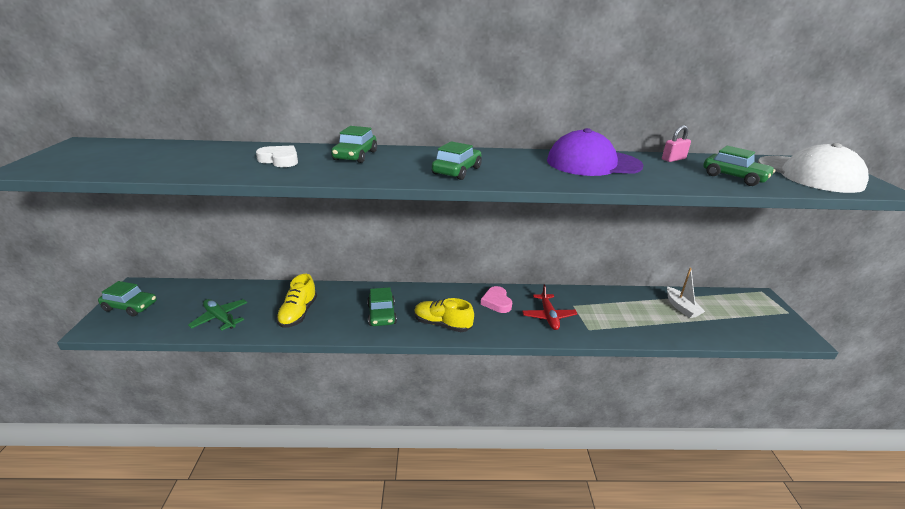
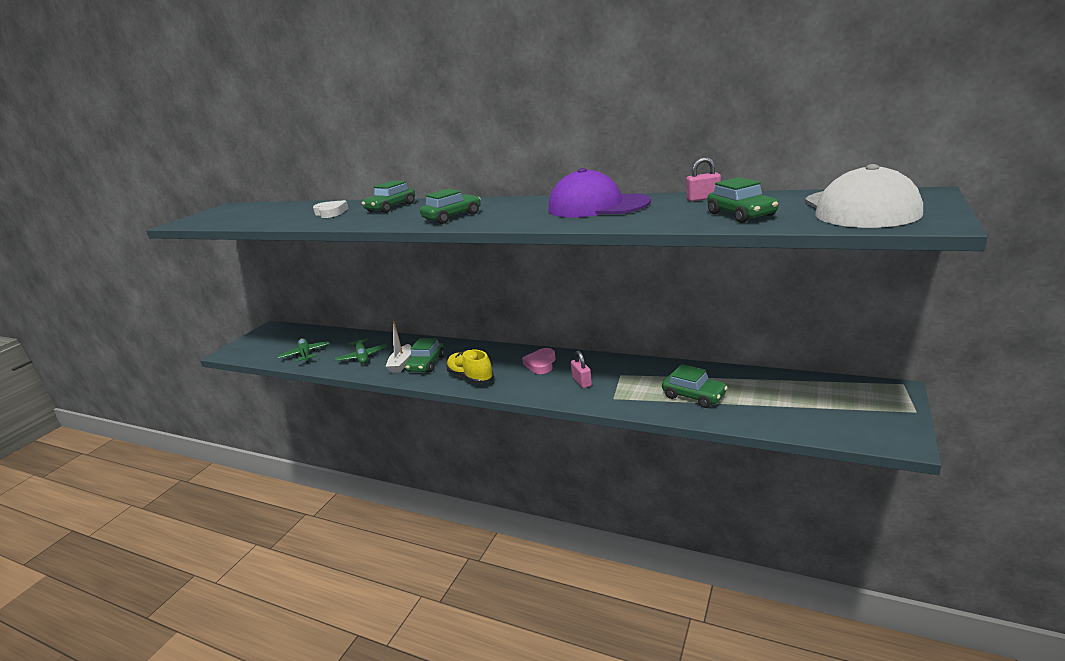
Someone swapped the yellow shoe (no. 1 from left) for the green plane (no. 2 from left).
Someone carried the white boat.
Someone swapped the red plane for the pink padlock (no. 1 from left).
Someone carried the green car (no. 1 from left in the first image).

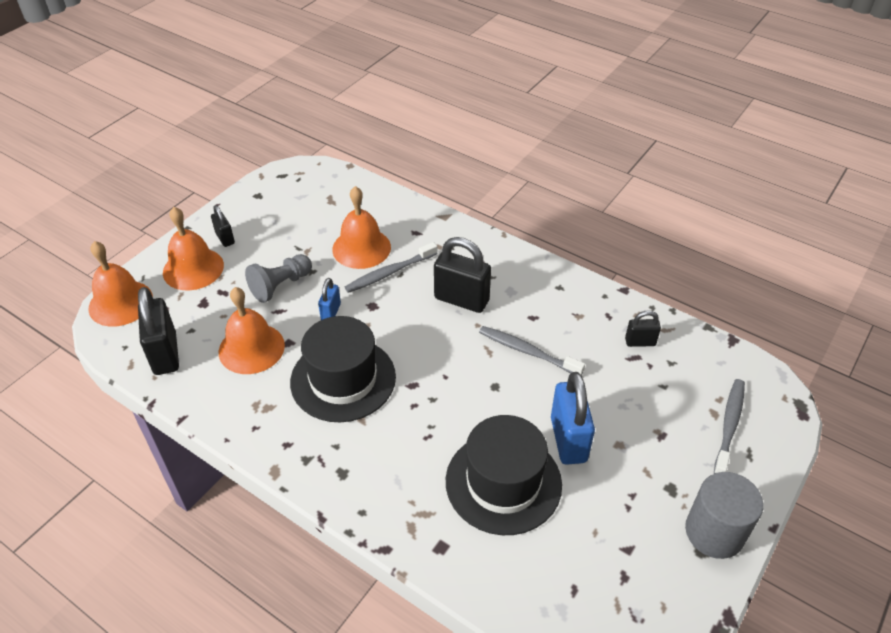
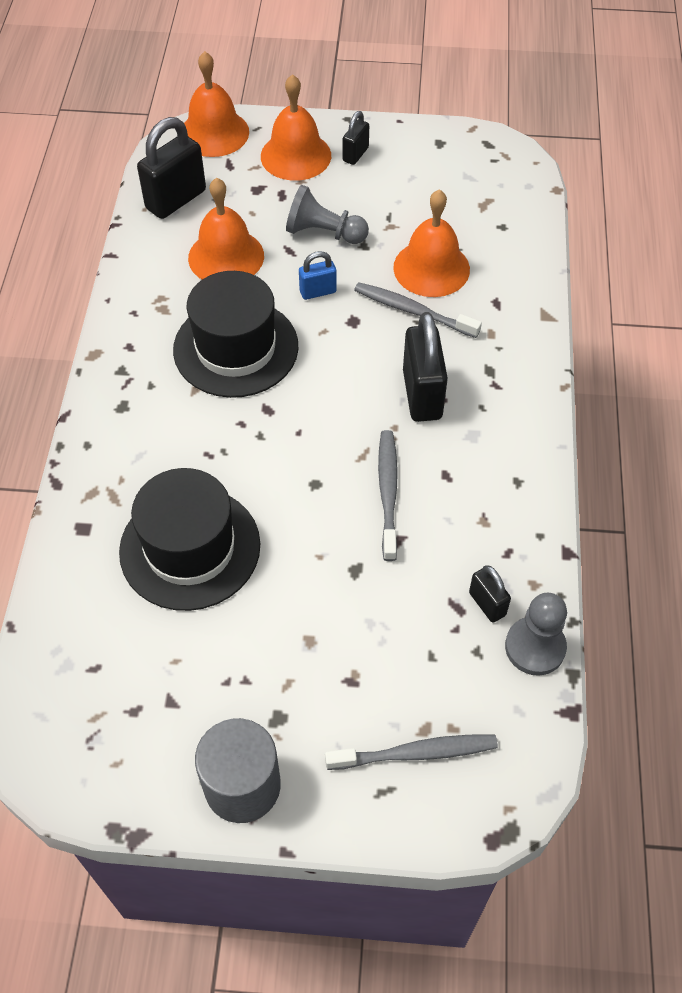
Someone put down the grey pawn (no. 2 from left).
Someone took away the blue padlock (no. 2 from left).

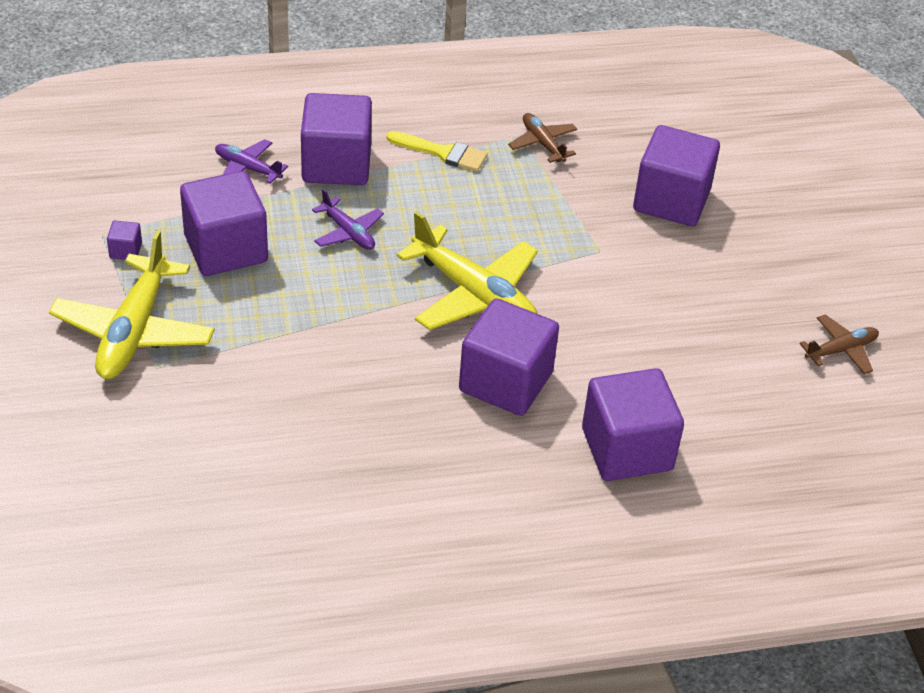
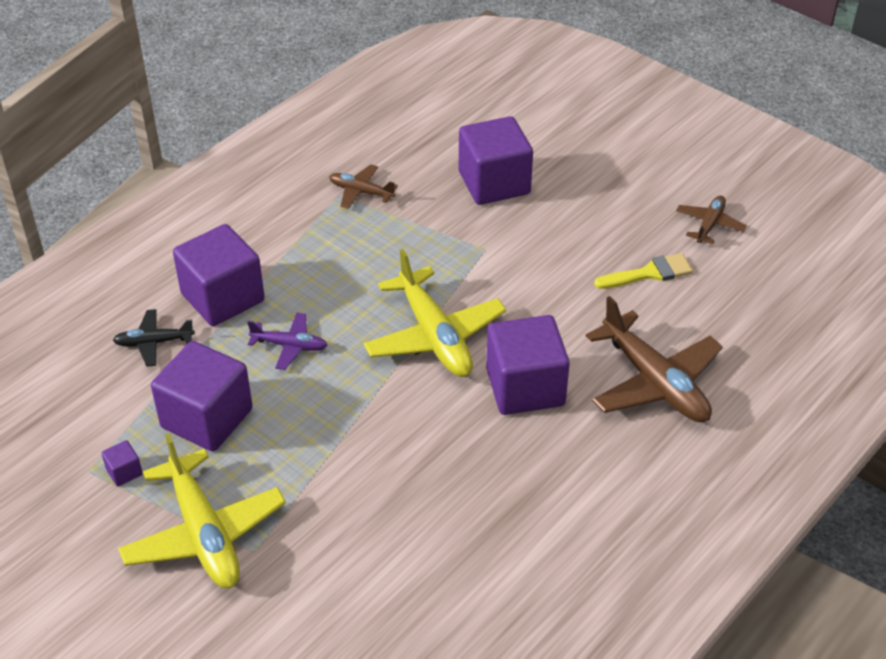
Someone repainted the purple plane (no. 1 from left), which became the black plane.
Someone rotated the yellow plane (no. 2 from left) by 60 degrees clockwise.
Someone swapped the purple cube (no. 5 from left) for the brown plane (no. 2 from left).
Someone carried the yellow brush.

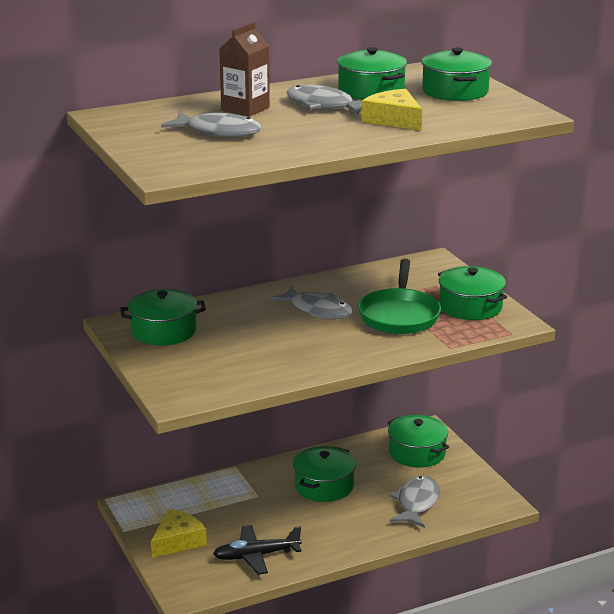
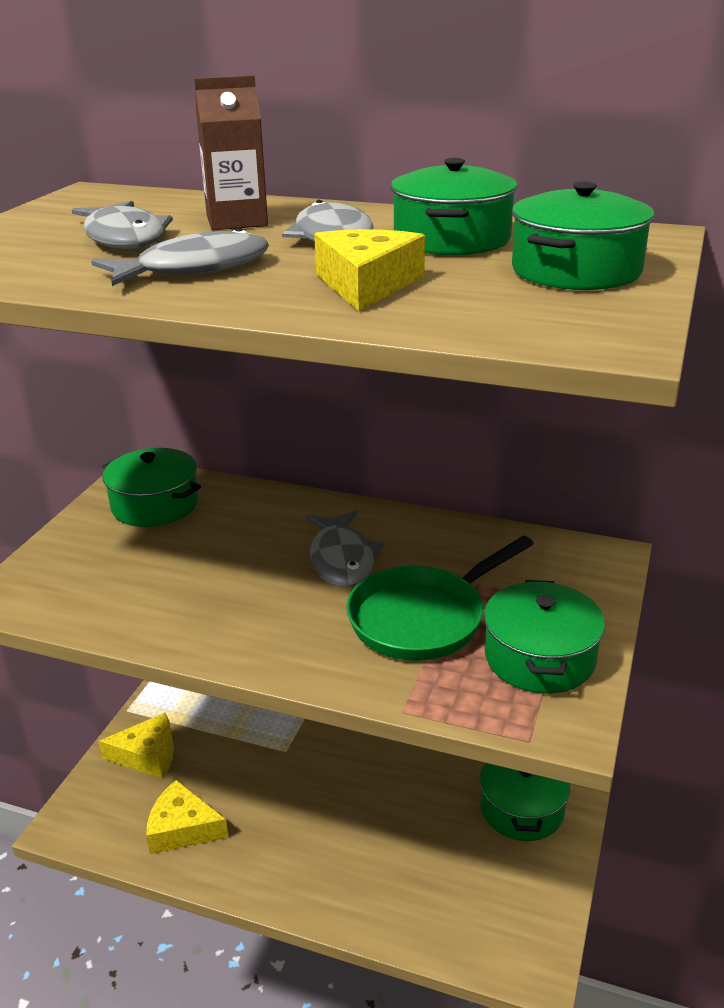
Someone carried the grey fish (no. 4 from left in the first image).
Someone swapped the black plane for the yellow cheese (no. 2 from left).
Someone took away the green pot (no. 2 from left).

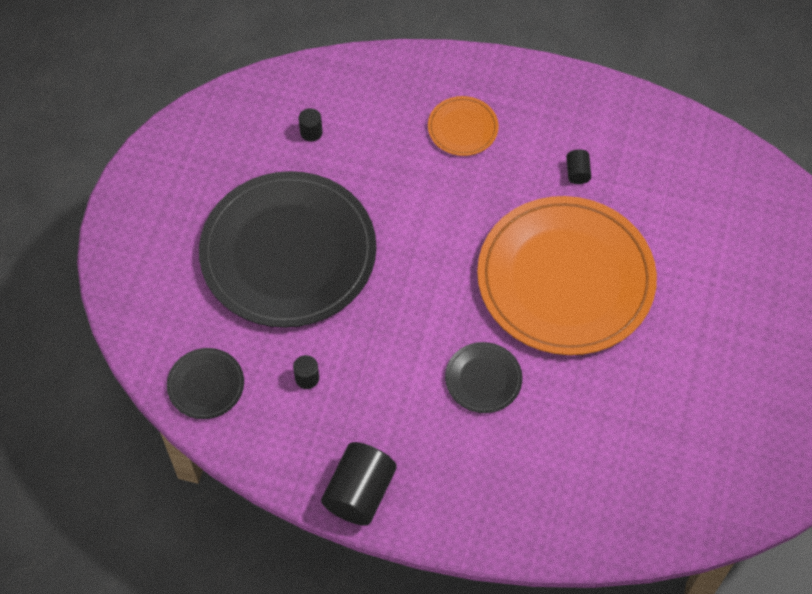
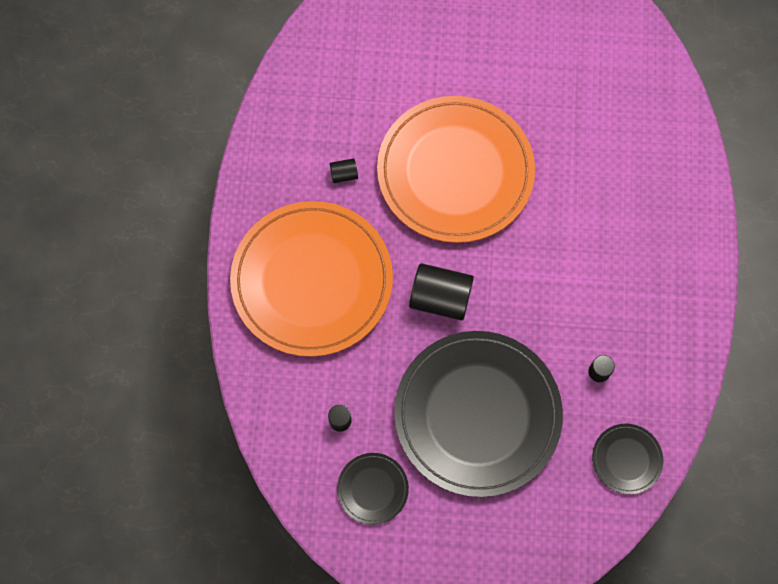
Someone scaled the orange plate (no. 1 from left) by 2.39.
Someone carried the black plate (no. 3 from left in the first image).
Someone carried the black cylinder (no. 3 from left).

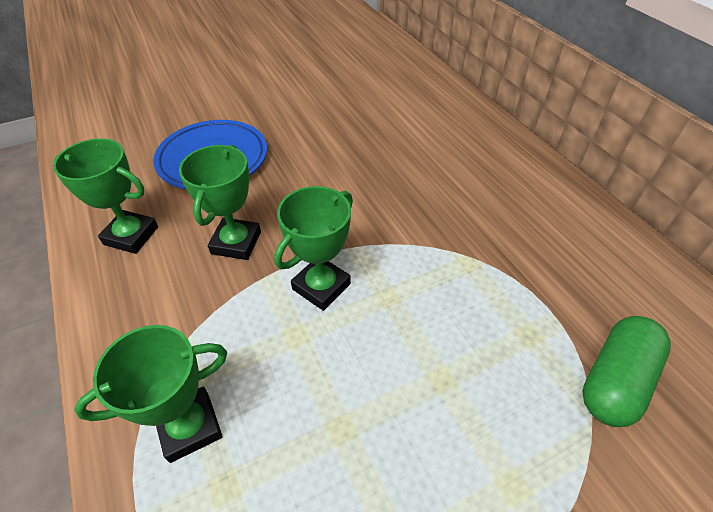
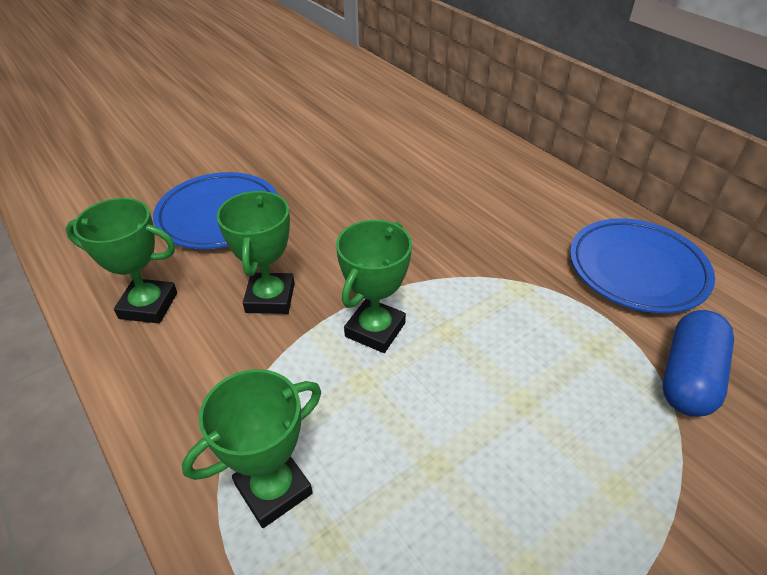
Someone put down the blue plate (no. 2 from left).
Someone repainted the green capsule, which became the blue capsule.

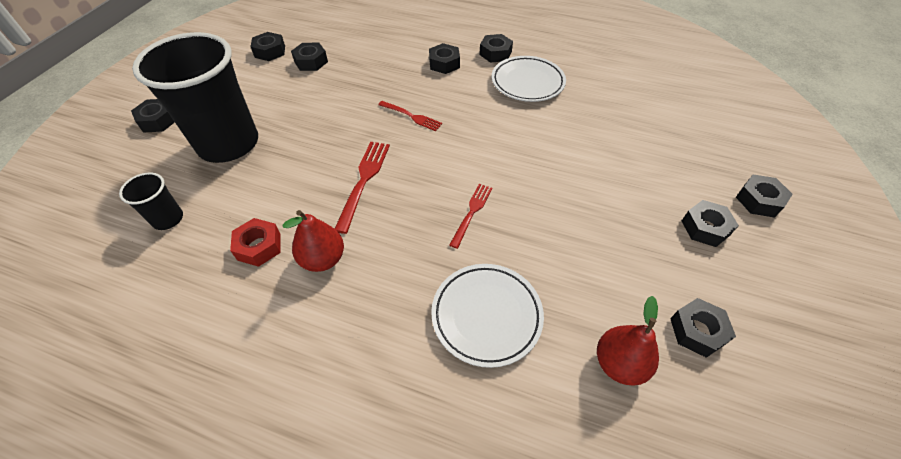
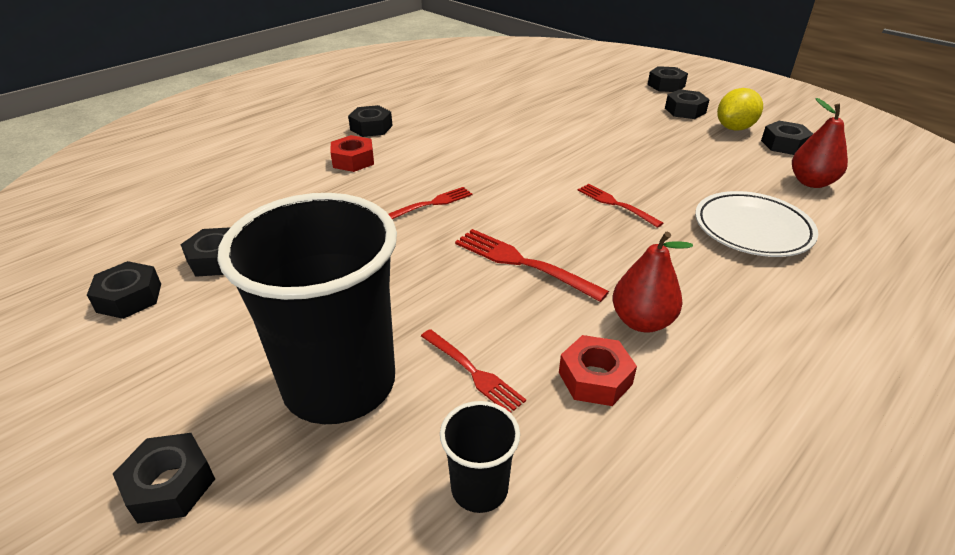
Someone repainted the black nut (no. 4 from left), which became the red nut (no. 1 from left).
Someone put down the red fork (no. 2 from left).
Someone put down the yellow lemon.
Someone took away the white plate (no. 2 from left).

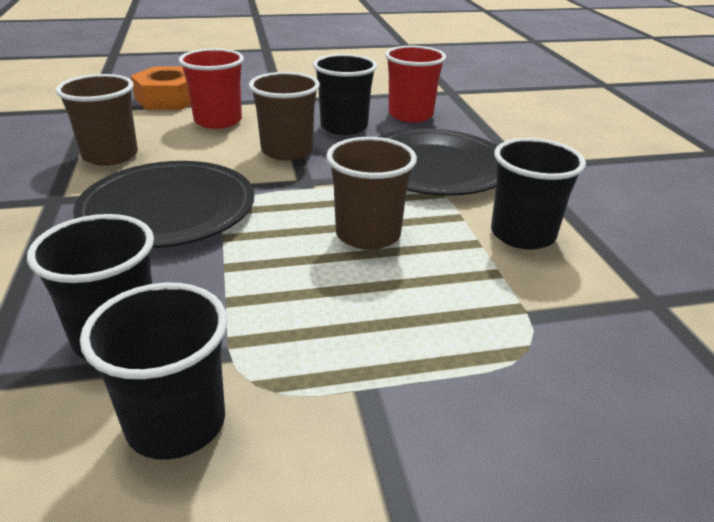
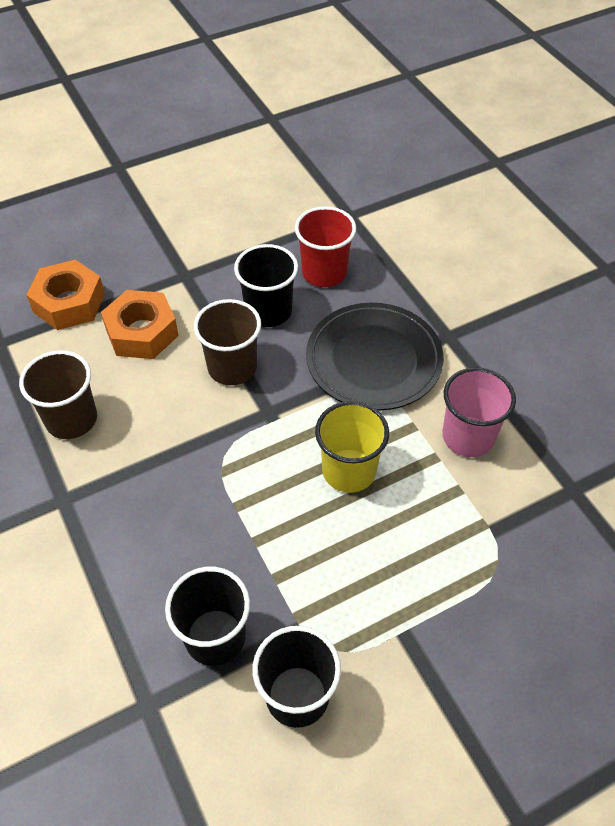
Someone swapped the red cup (no. 1 from left) for the orange nut (no. 2 from left).
Someone repainted the brown cup (no. 3 from left), which became the yellow cup.
Someone repainted the black cup (no. 4 from left), which became the pink cup.
Someone took away the black plate (no. 1 from left).

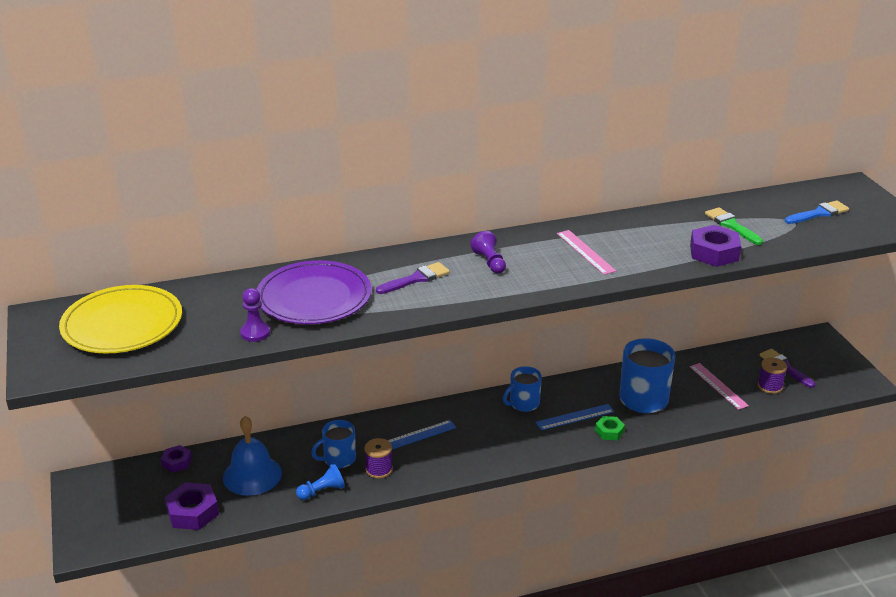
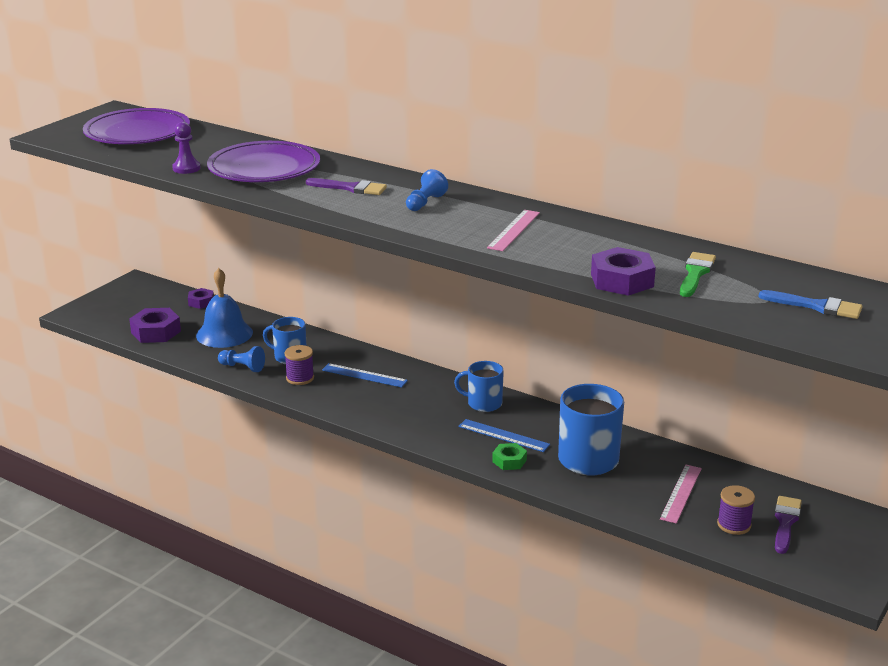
Someone repainted the yellow plate, which became the purple plate (no. 1 from left).
Someone repainted the purple pawn (no. 2 from left), which became the blue pawn (no. 2 from left).

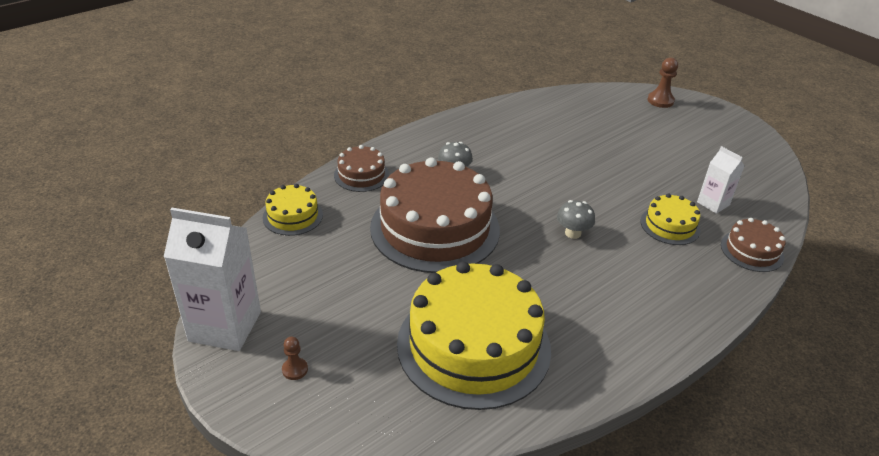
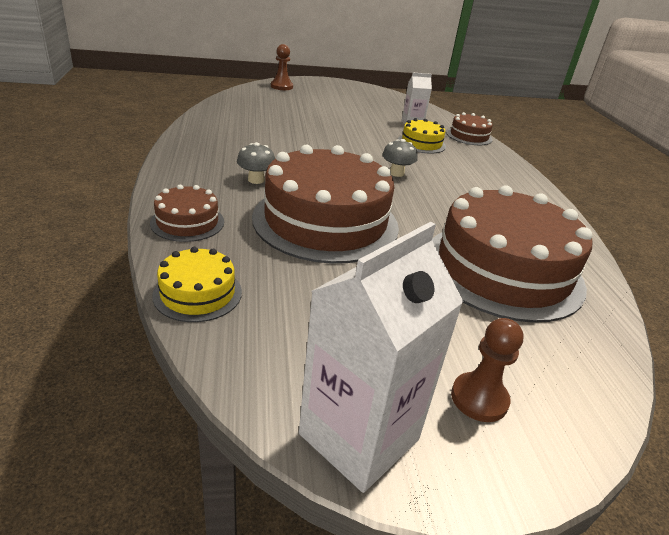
Someone repainted the yellow cake (no. 2 from left), which became the brown cake (no. 4 from left).
Someone scaled the brown pawn (no. 1 from left in the first image) by 1.62.

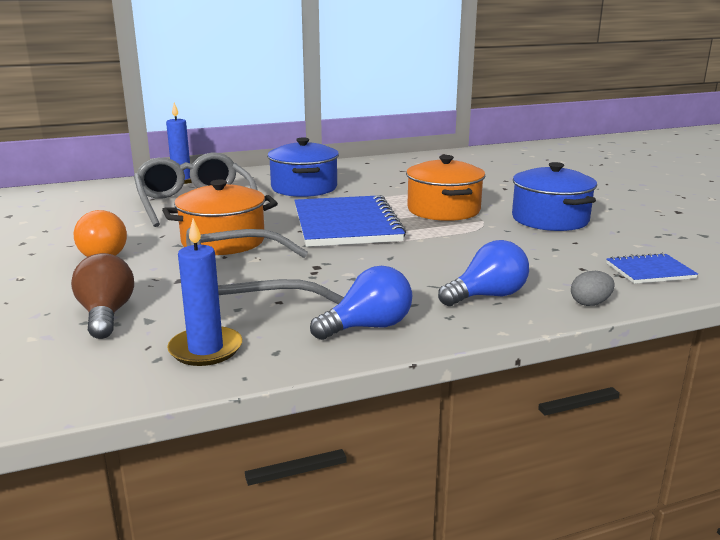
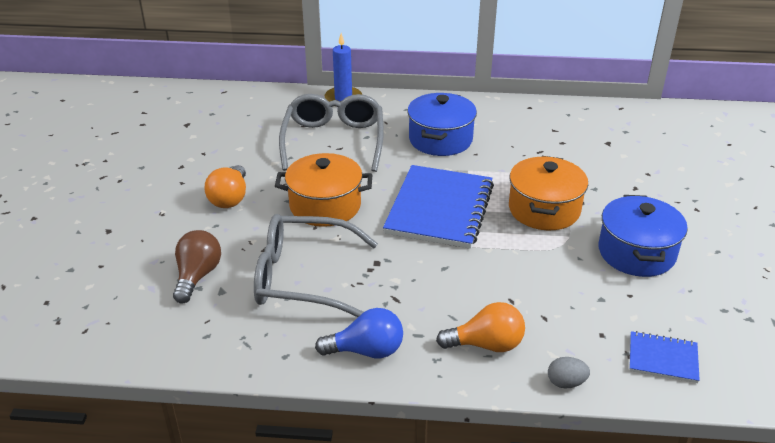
Someone repainted the blue light bulb (no. 2 from left), which became the orange light bulb (no. 2 from left).
Someone took away the blue candle (no. 2 from left).

